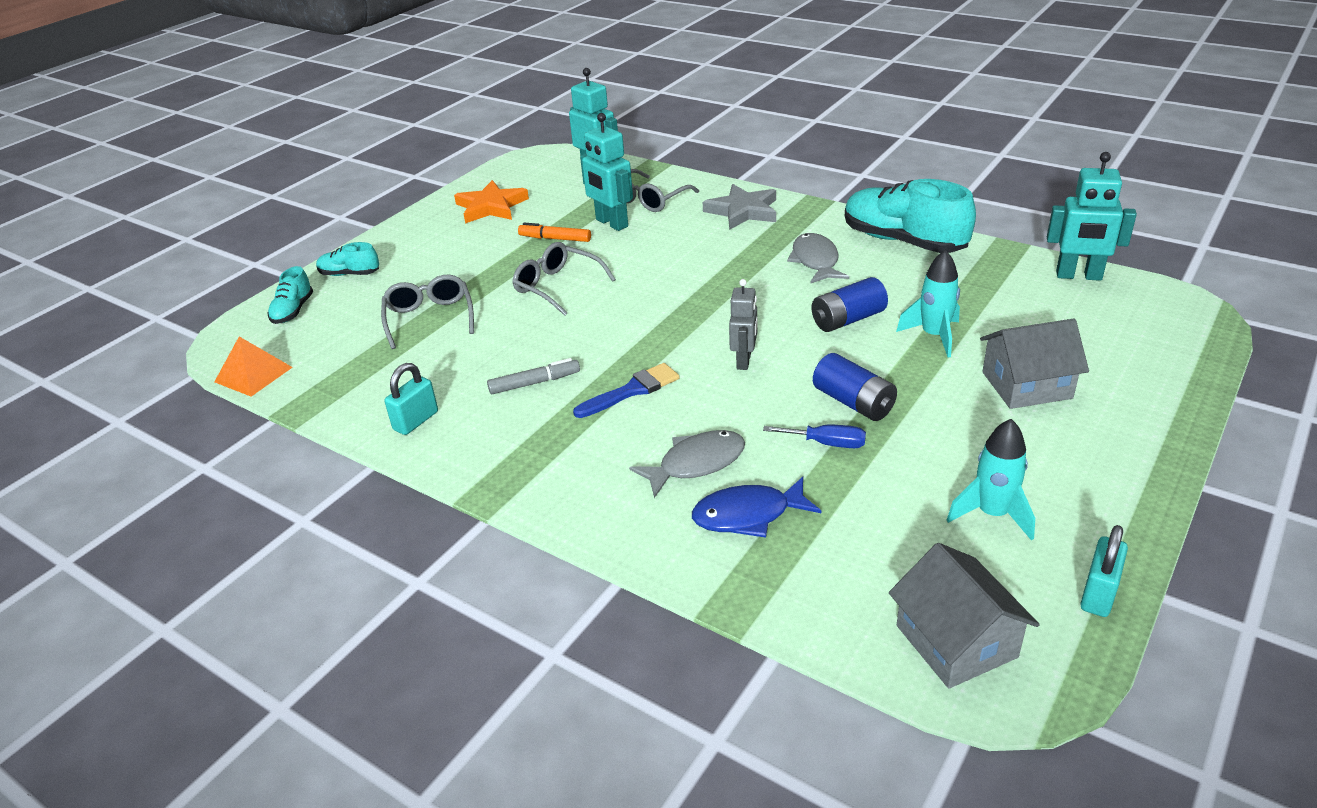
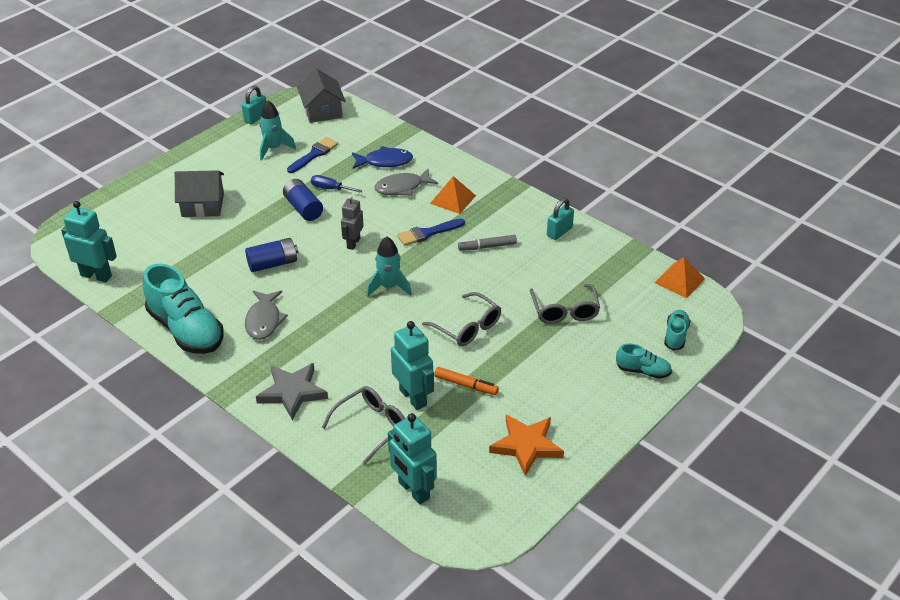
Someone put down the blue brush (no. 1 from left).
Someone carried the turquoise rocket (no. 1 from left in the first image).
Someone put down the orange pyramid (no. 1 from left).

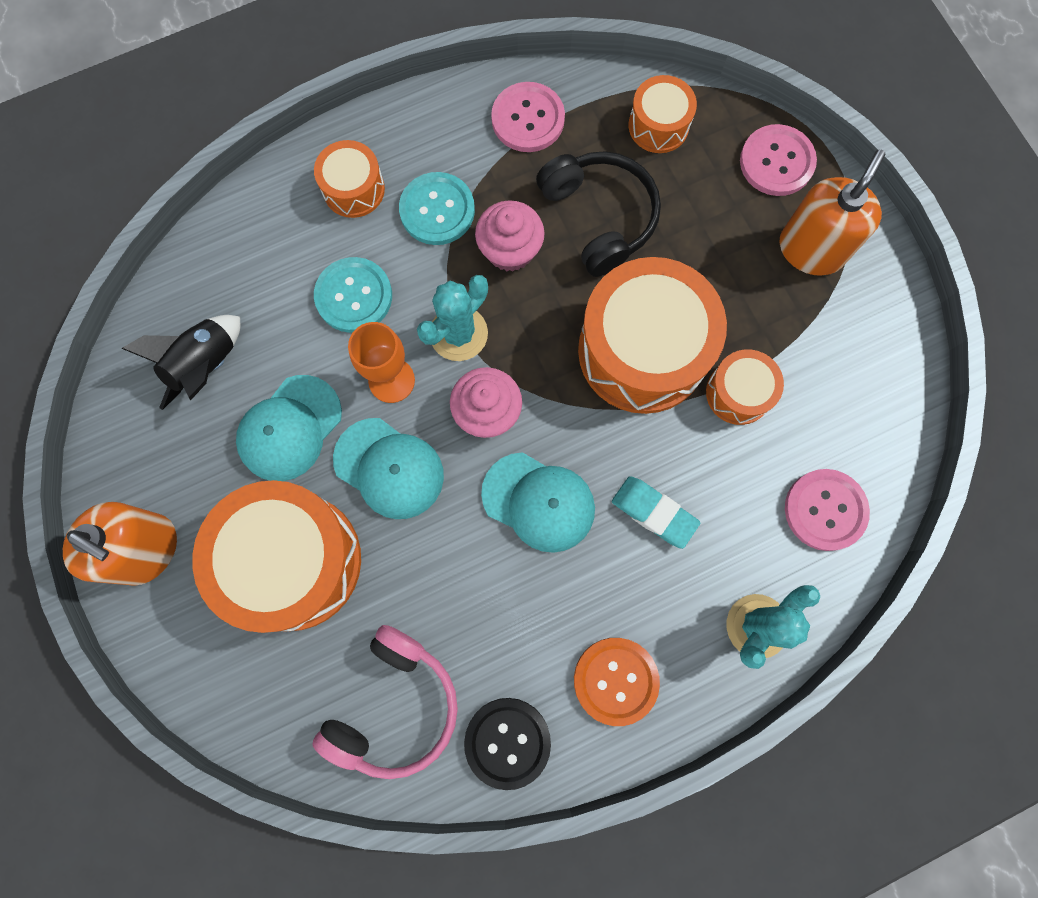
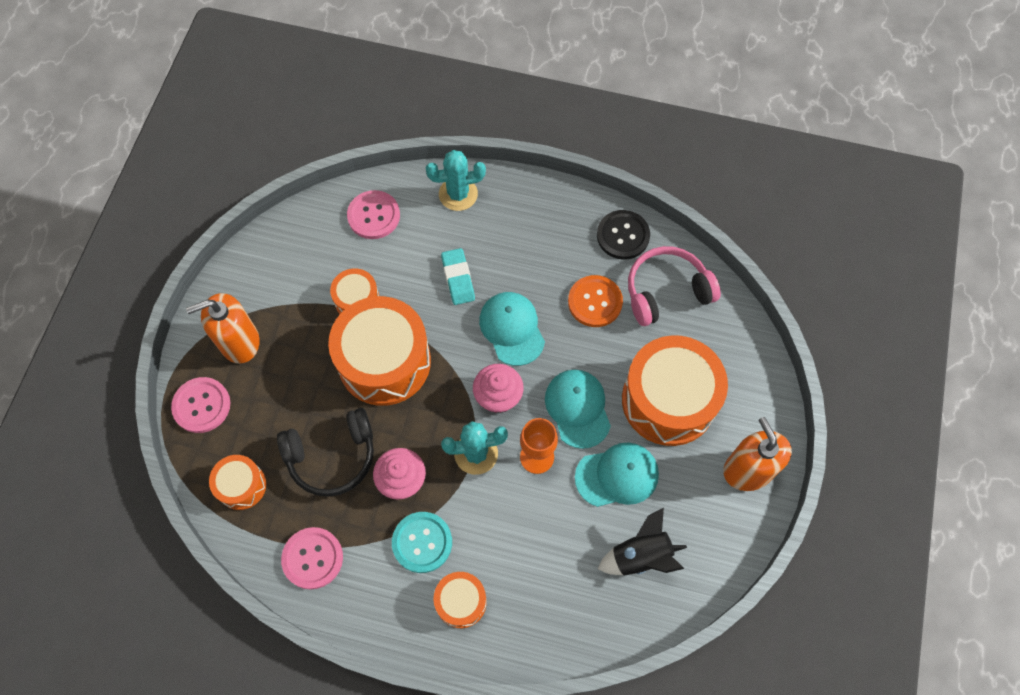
Someone rotated the black headphones by 120 degrees counterclockwise.
Someone carried the orange button.
Someone took away the turquoise button (no. 1 from left).

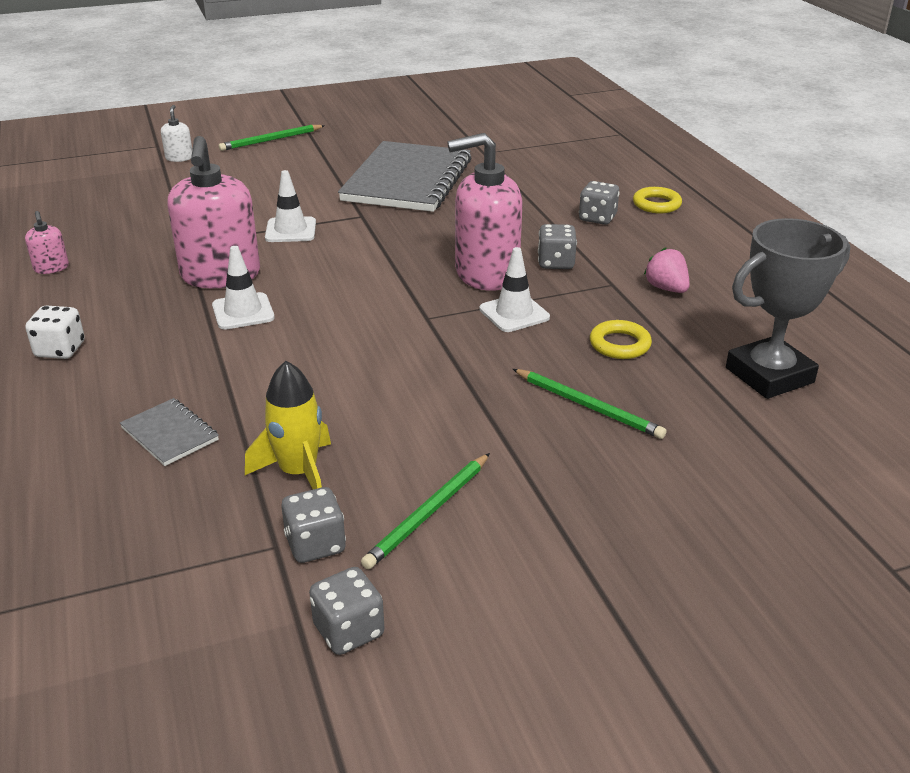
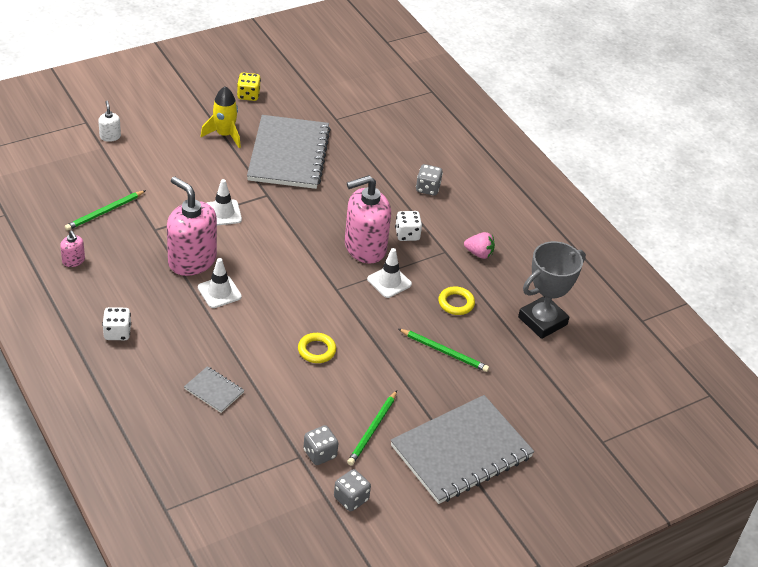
Someone carried the green pencil (no. 1 from left).
Someone rotated the pink soap dispenser (no. 2 from left) by 150 degrees clockwise.
Someone carried the yellow rocket.
Someone put down the yellow dice.
Someone carried the yellow ring (no. 2 from left in the first image).
Someone put down the grey notebook (no. 3 from left).
Someone repainted the grey dice (no. 3 from left), which became the white dice (no. 2 from left).
Someone rotated the pink strawberry by 150 degrees clockwise.

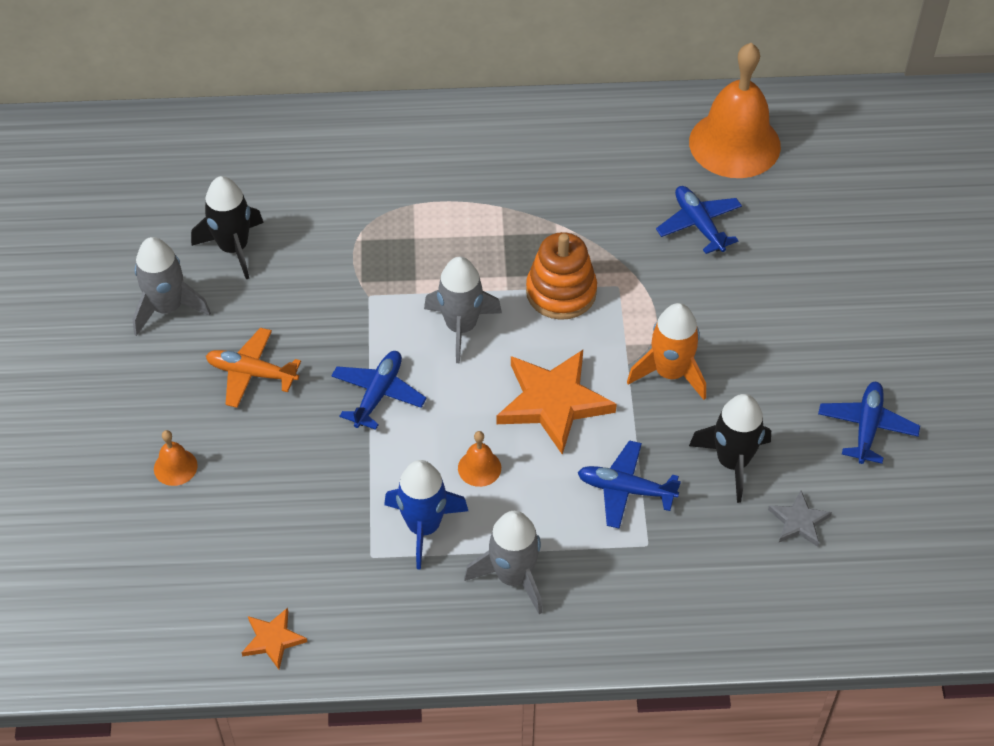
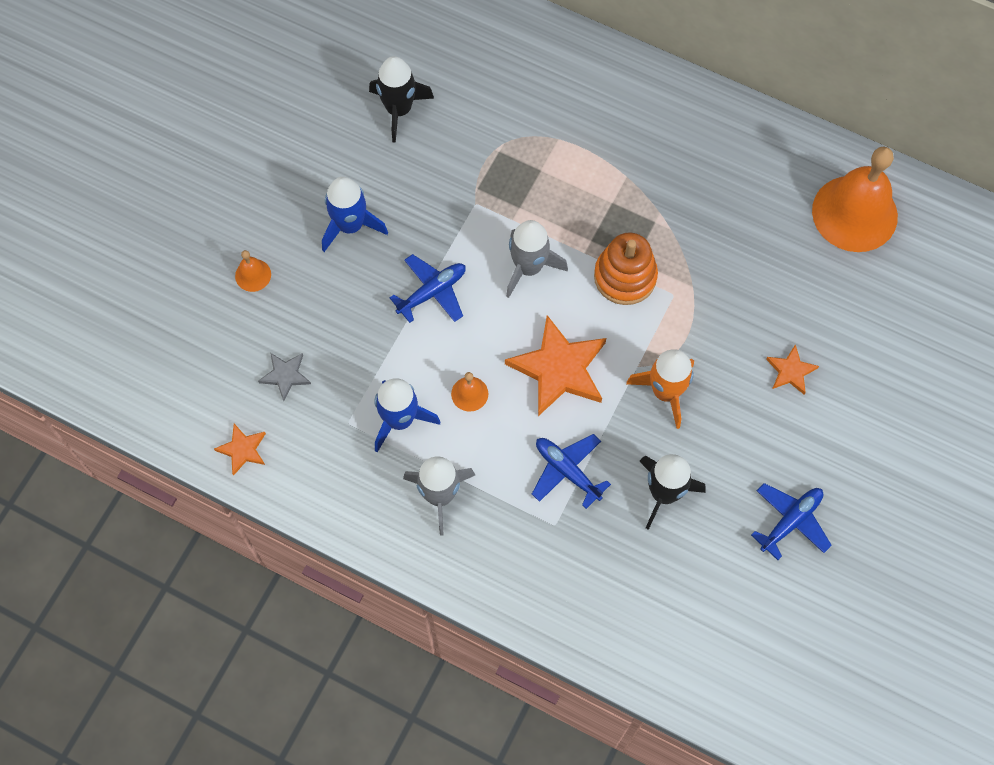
Someone carried the grey star.
Someone swapped the orange plane for the blue rocket (no. 1 from left).
Someone put down the orange star (no. 3 from left).
Someone took away the grey rocket (no. 1 from left).
Someone took away the blue plane (no. 3 from left).

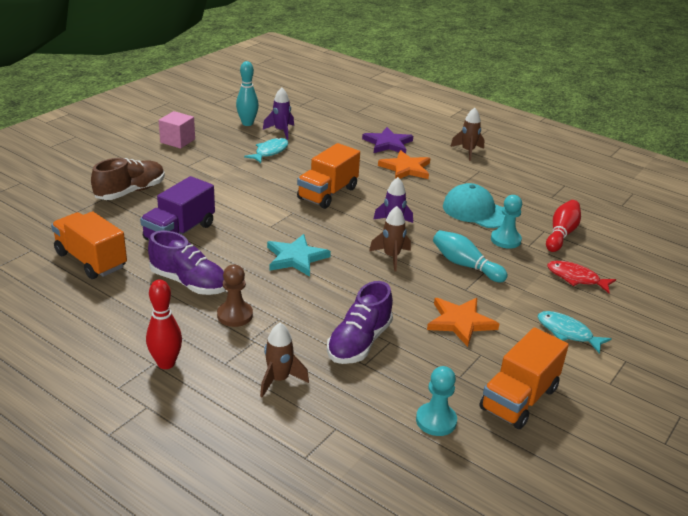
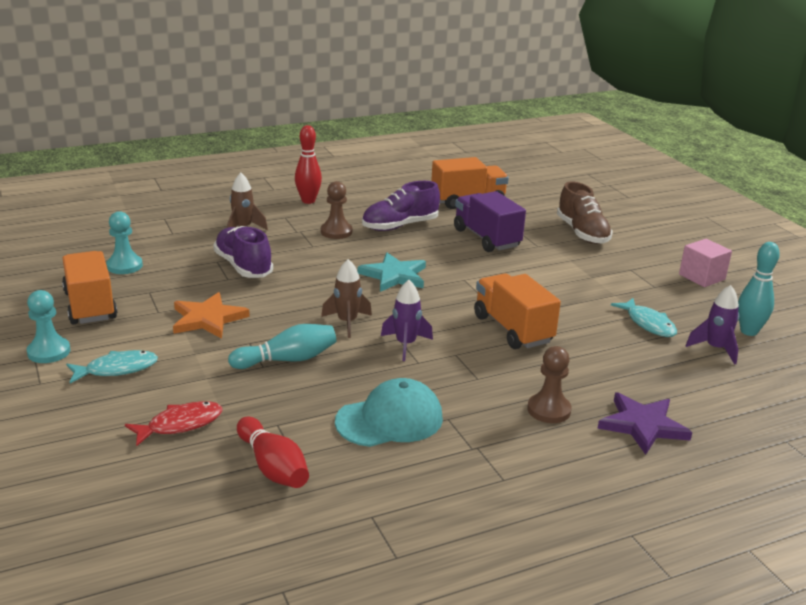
Someone carried the turquoise pawn (no. 2 from left in the first image).
Someone swapped the orange star (no. 1 from left) for the brown pawn (no. 2 from left).
Someone took away the brown rocket (no. 3 from left).

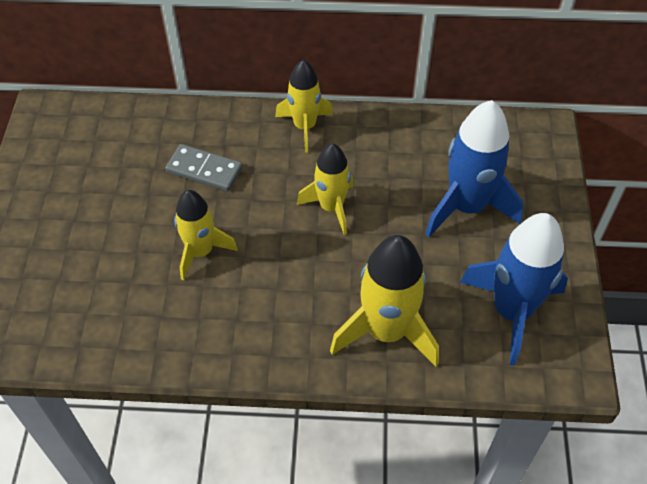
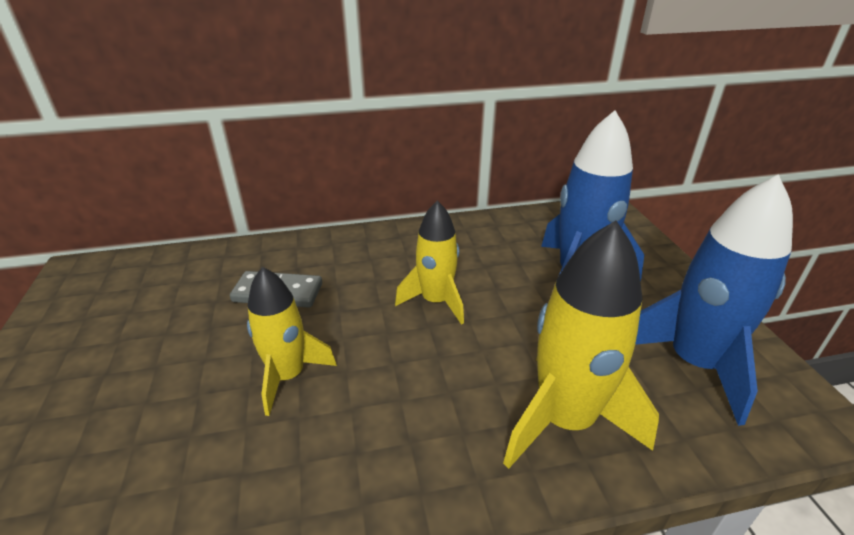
Someone took away the yellow rocket (no. 2 from left).

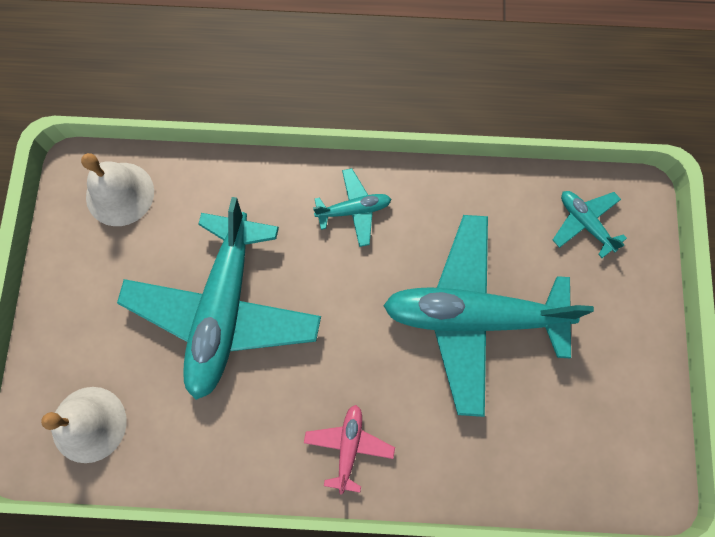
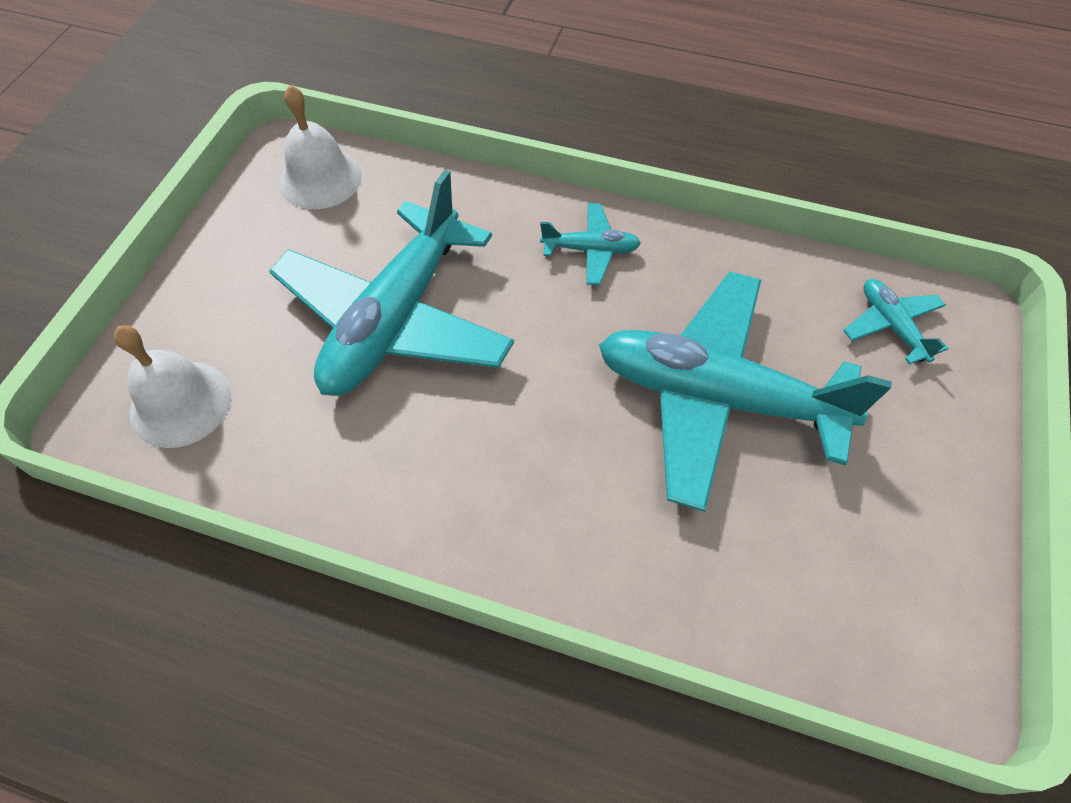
Someone took away the pink plane.

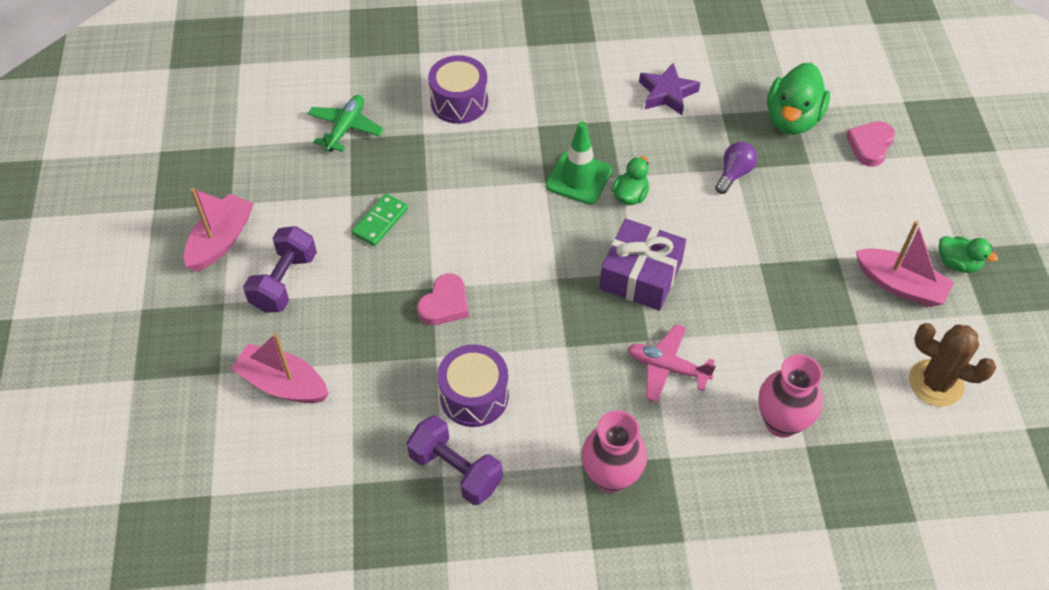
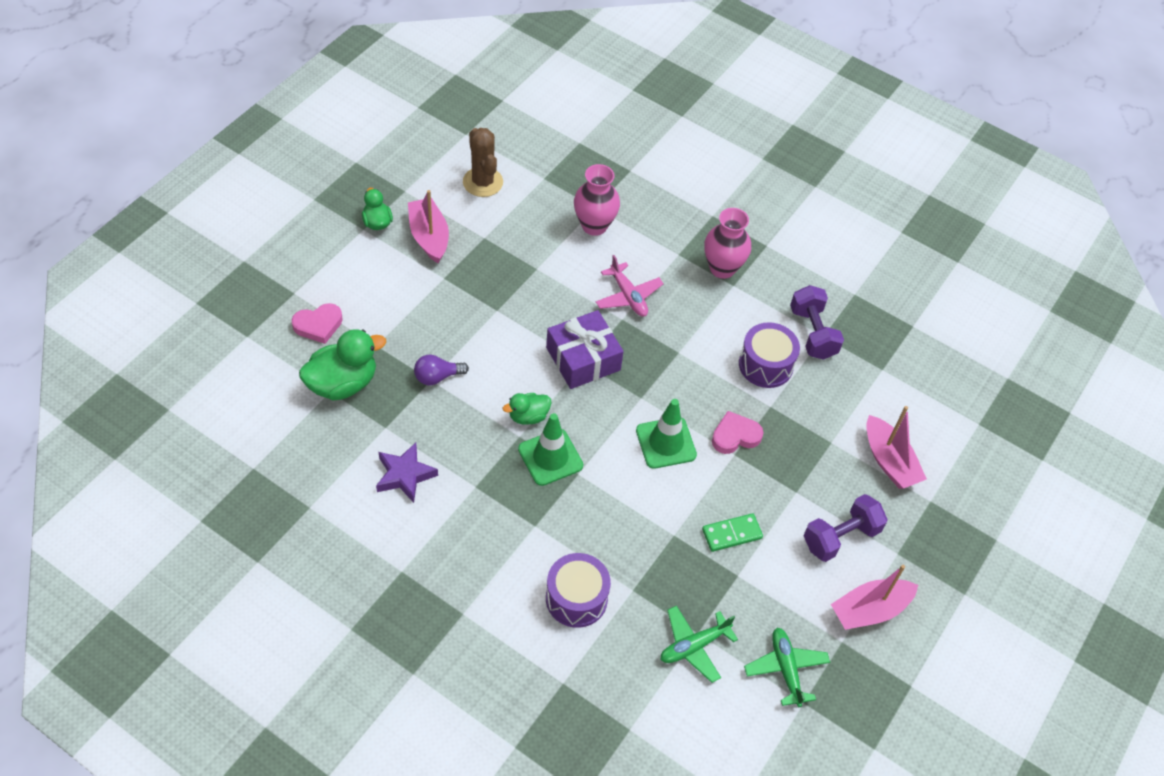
Someone put down the green traffic cone (no. 2 from left).
Someone put down the green plane (no. 2 from left).

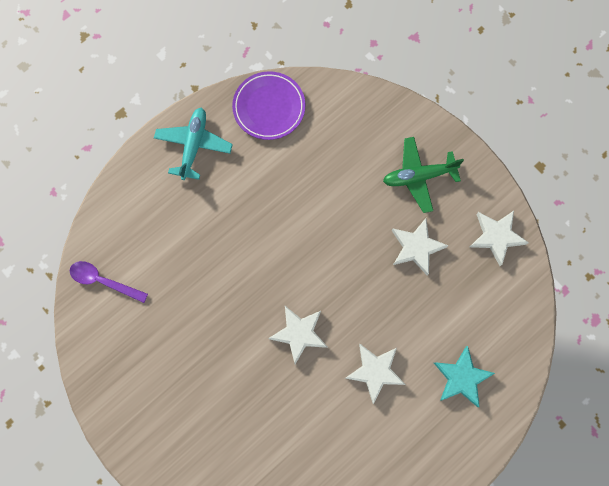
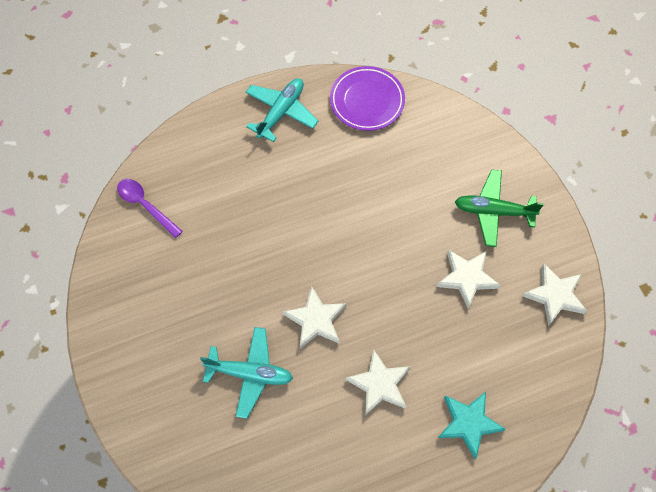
Someone put down the turquoise plane (no. 1 from left).

